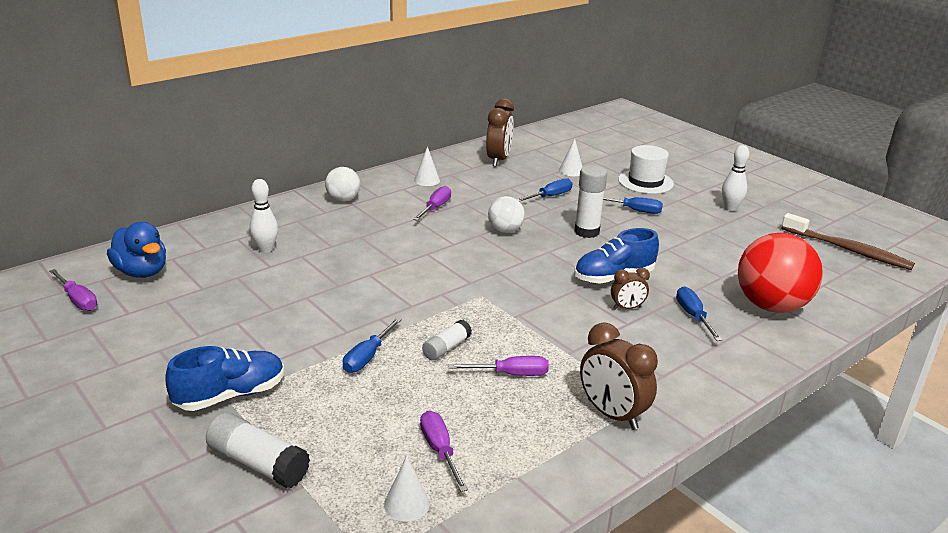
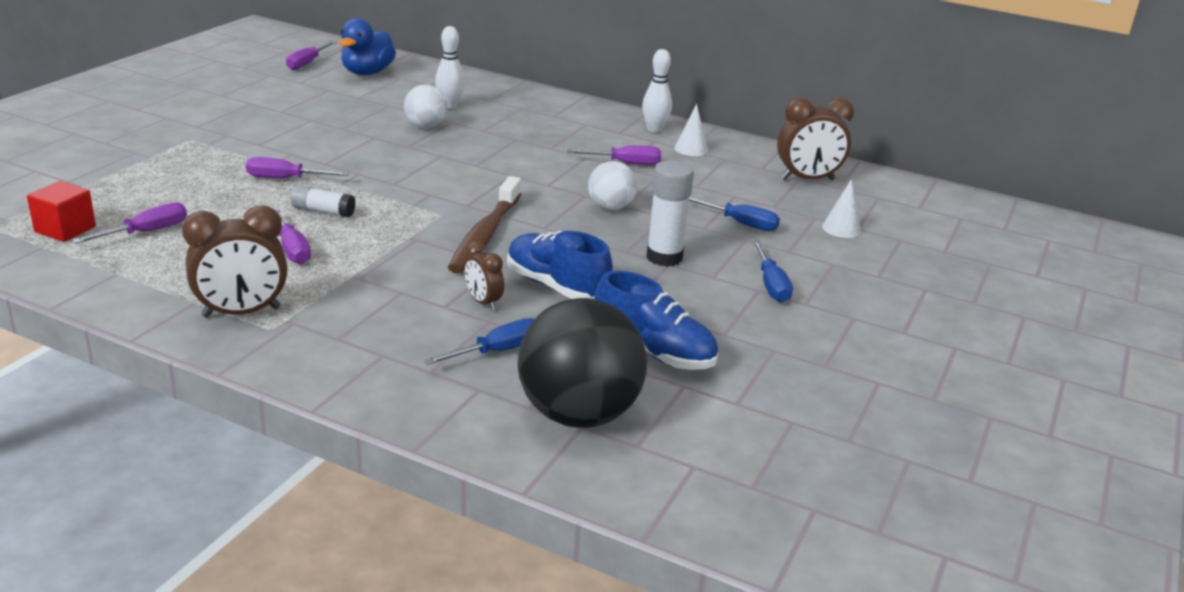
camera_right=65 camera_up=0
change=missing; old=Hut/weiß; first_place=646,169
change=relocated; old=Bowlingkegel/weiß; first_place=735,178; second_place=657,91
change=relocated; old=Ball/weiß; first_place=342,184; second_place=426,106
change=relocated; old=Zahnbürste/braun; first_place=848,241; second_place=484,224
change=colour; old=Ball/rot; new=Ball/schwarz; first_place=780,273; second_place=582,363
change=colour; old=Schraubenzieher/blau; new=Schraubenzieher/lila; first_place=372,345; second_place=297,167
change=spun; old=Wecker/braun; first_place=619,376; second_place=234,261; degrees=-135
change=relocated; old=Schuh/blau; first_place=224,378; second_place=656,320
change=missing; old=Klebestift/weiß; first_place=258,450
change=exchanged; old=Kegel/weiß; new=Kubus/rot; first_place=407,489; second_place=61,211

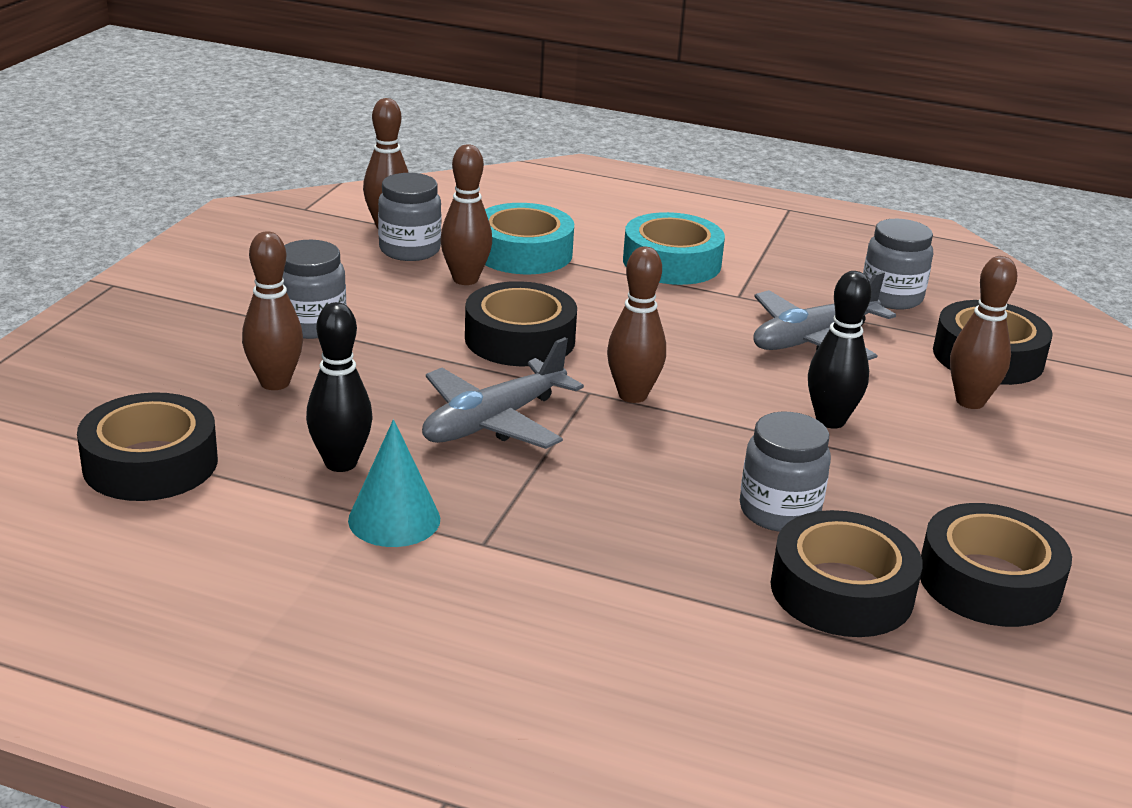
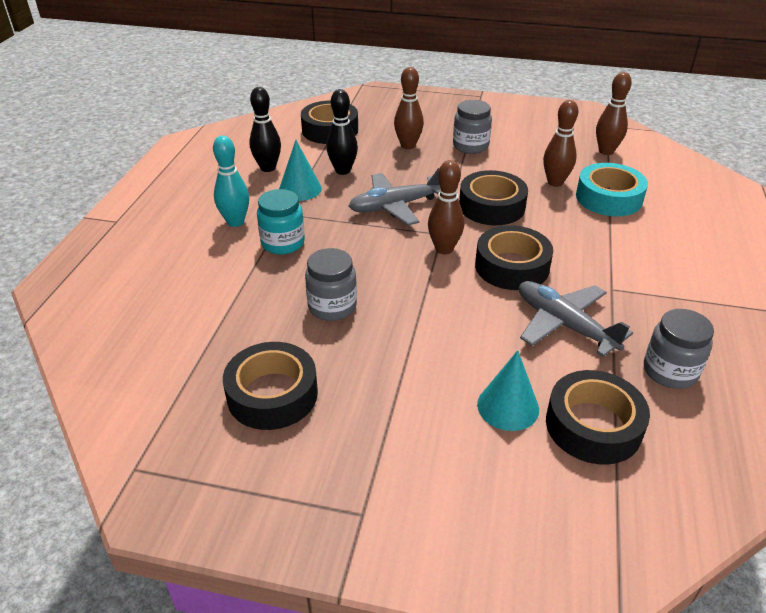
camera_right=85 camera_up=10
change=missing; old=Einmachglas/grau; first_place=409,217
change=missing; old=Klebeband/türkis; first_place=674,248
change=exchanged; old=Bowlingkegel/braun; new=Kegel/türkis; first_place=983,332; second_place=508,390
change=relocated; old=Bowlingkegel/schwarz; first_place=840,350; second_place=265,129
change=spun; old=Flugzeug/grau; first_place=503,393; second_place=394,196; degrees=-60
change=relocated; old=Klebeband/schwarz; first_place=846,573; second_place=514,257
change=appeared; new=Bowlingkegel/türkis; second_place=231,181
change=appeared; new=Einmachglas/türkis; second_place=281,222

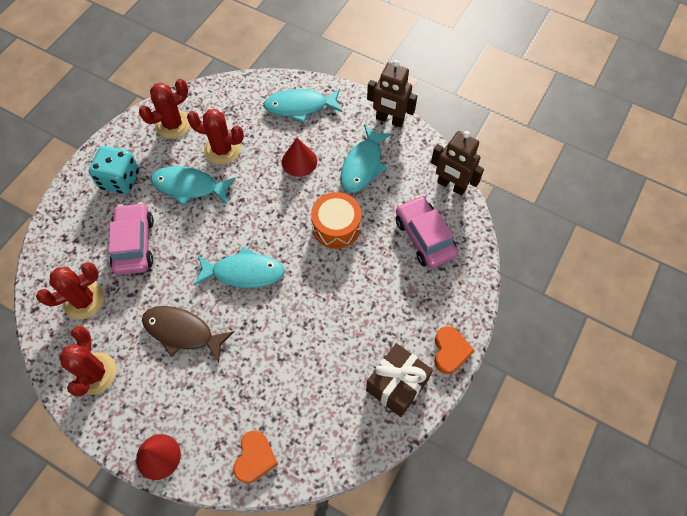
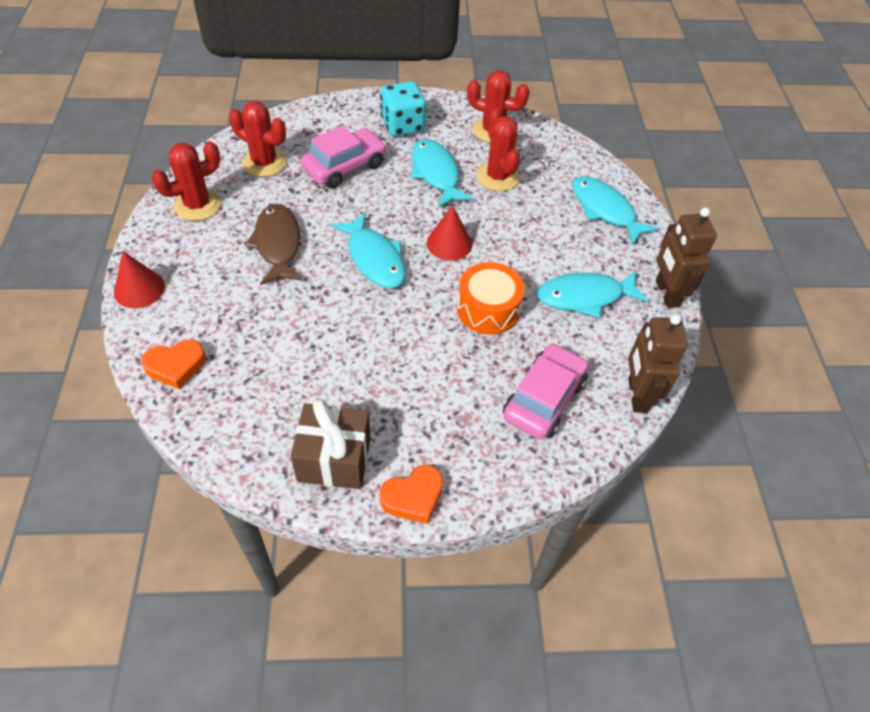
camera_right=55 camera_up=-10
change=relocated; old=Kegel/rot; first_place=299,157; second_place=449,233

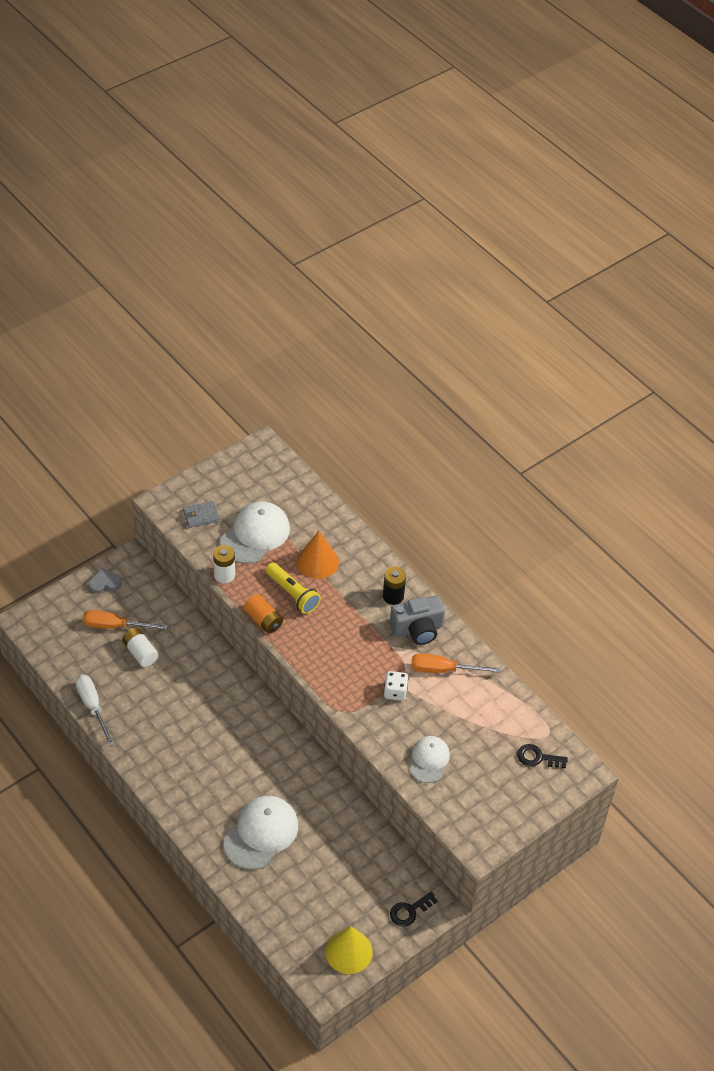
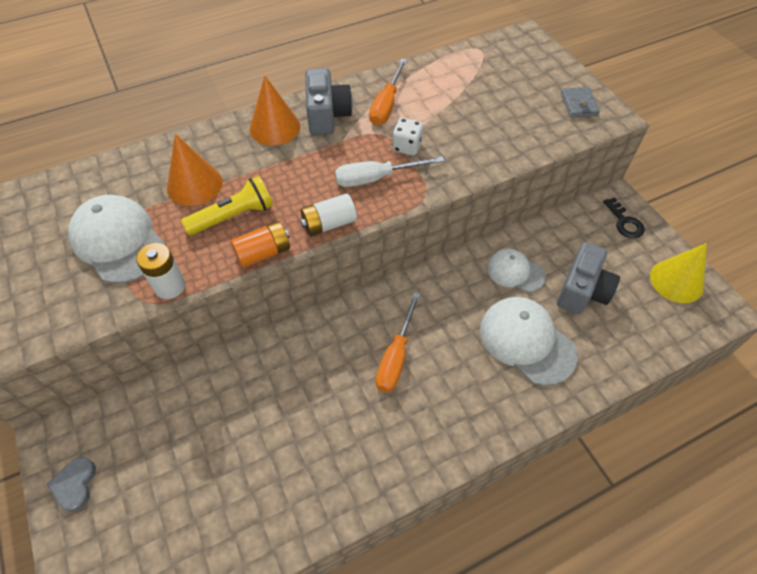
camera_right=-75 camera_up=5
change=relocated; old=Geldbörse/grau; first_place=201,514; second_place=580,102
change=exchanged; old=Batterie/schwarz; new=Kegel/orange; first_place=394,586; second_place=274,110
change=relocated; old=Schraubenzieher/orange; first_place=125,620; second_place=397,342
change=relocated; old=Batterie/weiß; first_place=140,647; second_place=328,214
change=relocated; old=Schraubenzieher/weiß; first_place=95,711; second_place=390,171
change=relocated; old=Kappe/weiß; first_place=430,759; second_place=516,270
change=missing; old=Schlüssel/schwarz; first_place=542,756
change=appeared; new=Kamera/grau; second_place=588,278

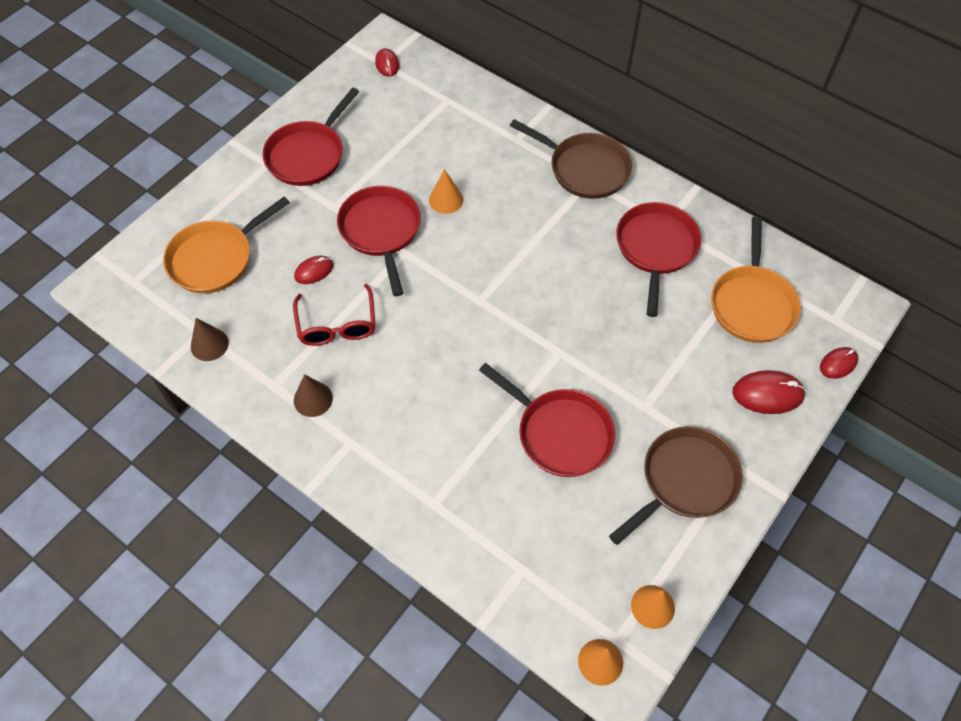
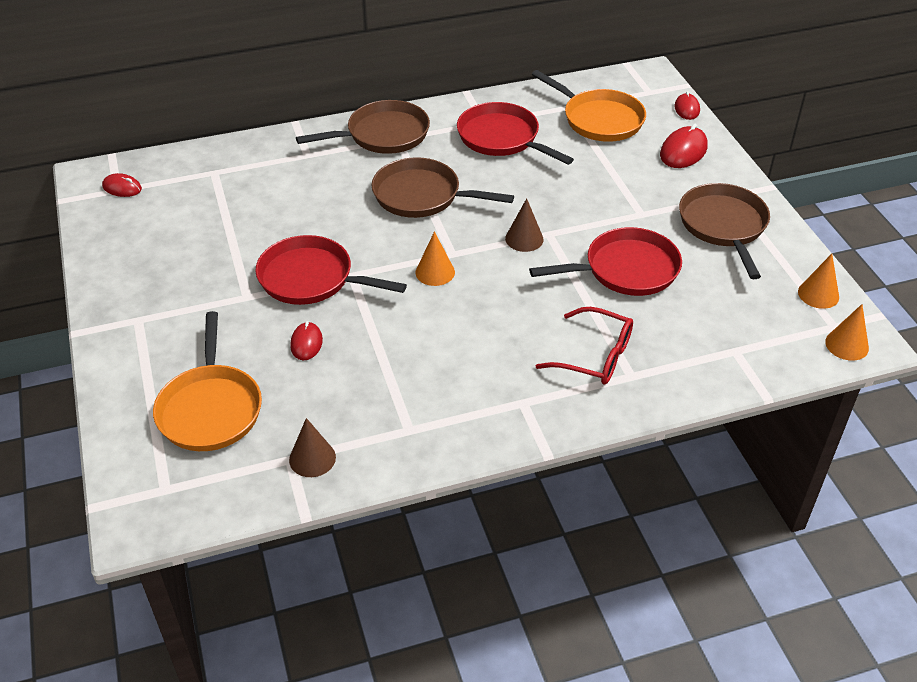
camera_right=-55 camera_up=-15
change=missing; old=Pfanne/rot; first_place=310,136
change=relocated; old=Kegel/orange; first_place=446,191; second_place=435,258
change=relocated; old=Brille/rot; first_place=334,315; second_place=584,346
change=relocated; old=Kegel/braun; first_place=313,395; second_place=524,225
change=appeared; new=Pfanne/braun; second_place=443,187

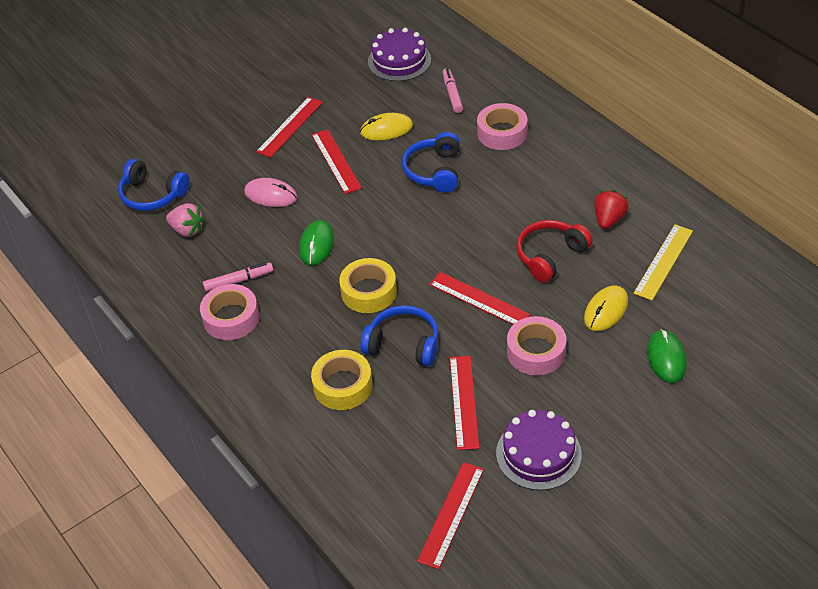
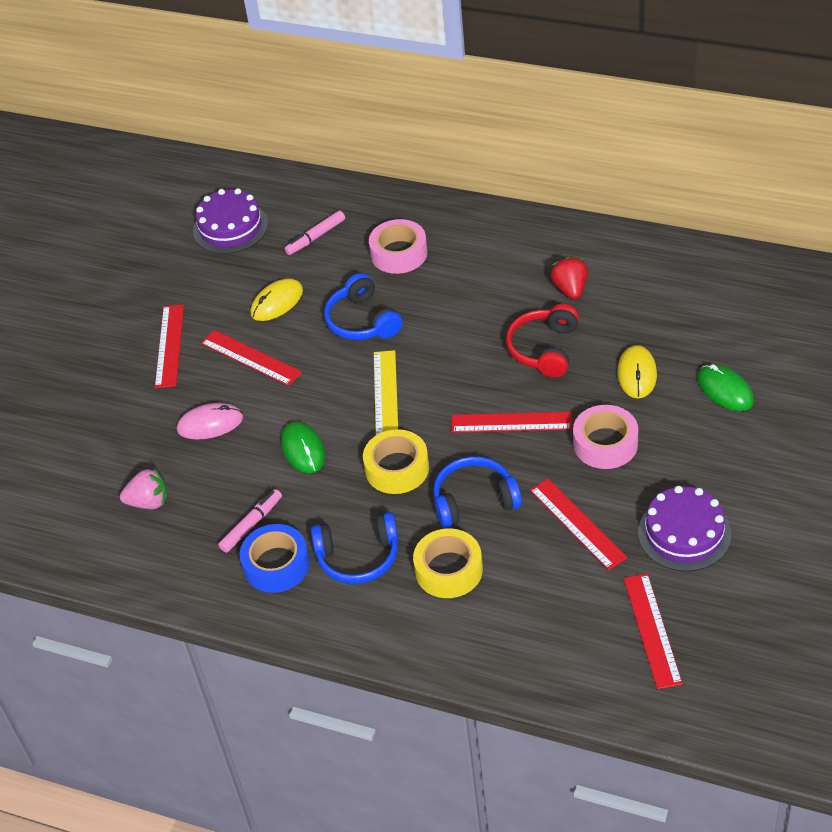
camera_right=-30 camera_up=0
change=spun; old=Filzstift/rosa; first_place=453,90; second_place=314,233; degrees=-90
change=relocated; old=Kopfhörer/blau; first_place=154,185; second_place=354,548
change=relocated; old=Lineal/gelb; first_place=663,262; second_place=386,392
change=colour; old=Klebeband/rosa; new=Klebeband/blau; first_place=229,312; second_place=275,558

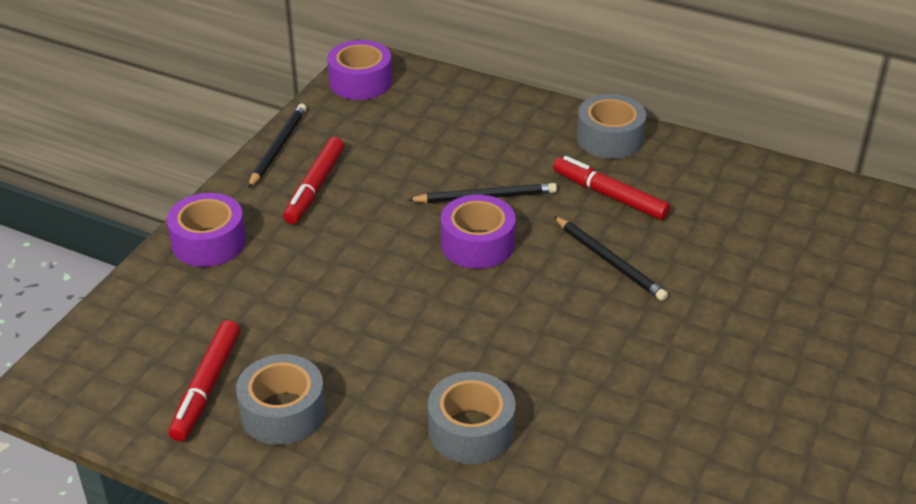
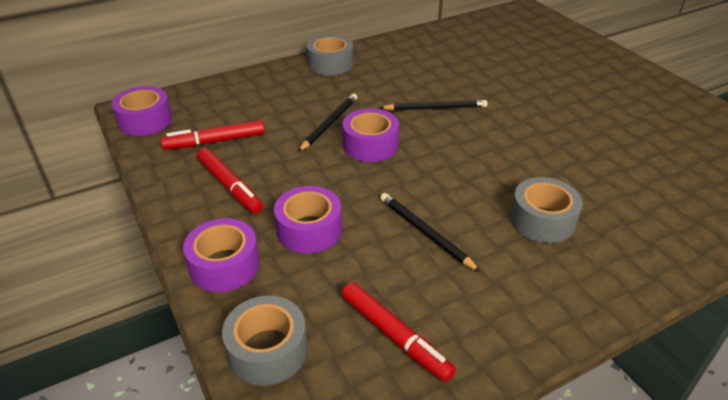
camera_right=-55 camera_up=0
change=relocated; old=Bleistift/schwarz; first_place=277,145; second_place=430,232
change=relocated; old=Filzstift/rot; first_place=611,188; second_place=212,135
change=relocated; old=Klebeband/grau; first_place=281,399; second_place=265,341
change=appeared; new=Klebeband/lila; second_place=308,219

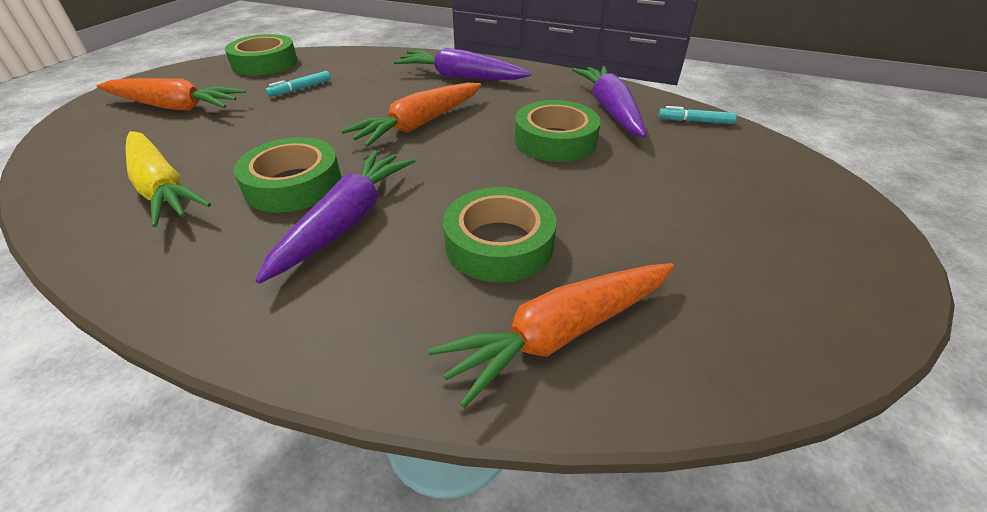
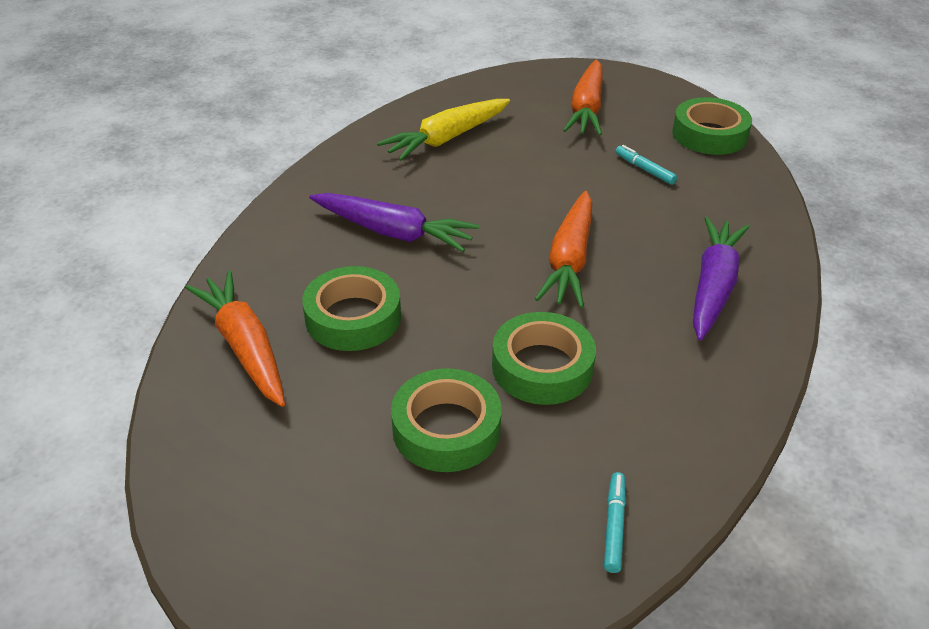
camera_right=90 camera_up=0
change=missing; old=Karotte/lila; first_place=609,102
change=spun; old=Karotte/orange; first_place=411,115; second_place=563,249; degrees=-120
change=relocated; old=Klebeband/grün; first_place=287,175; second_place=446,420

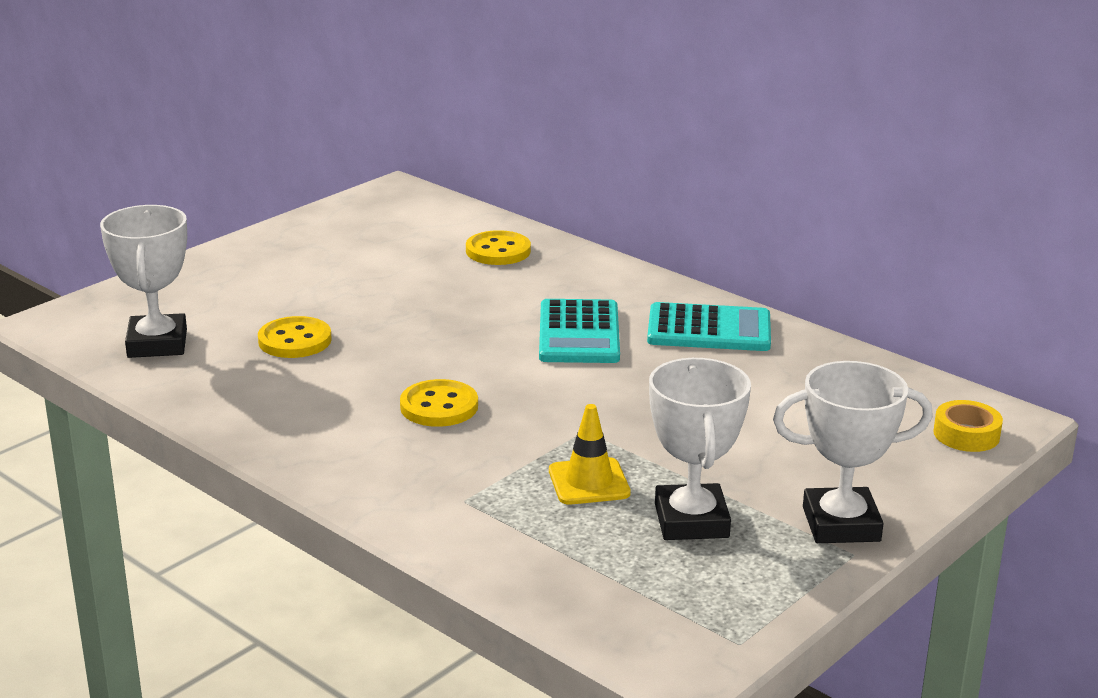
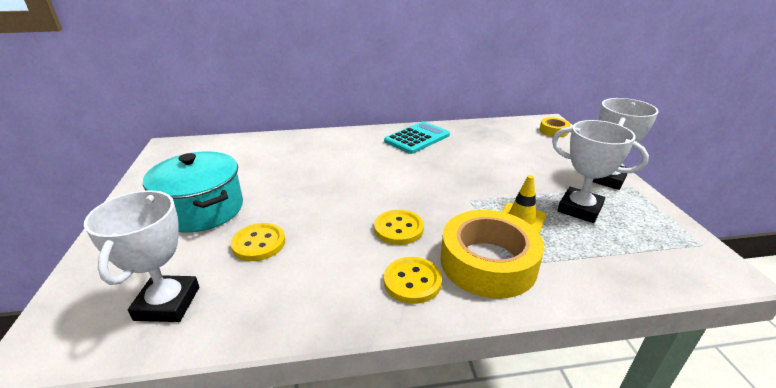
camera_right=-50 camera_up=5
change=spun; old=Pokal/weiß; first_place=143,281; second_place=141,256; degrees=60
change=relocated; old=Knopf/gelb; first_place=498,247; second_place=413,280
change=missing; old=Taschenrechner/türkis; first_place=579,331
change=appeared; new=Kochtopf/türkis; second_place=193,192
change=appeared; new=Klebeband/gelb; second_place=493,254

